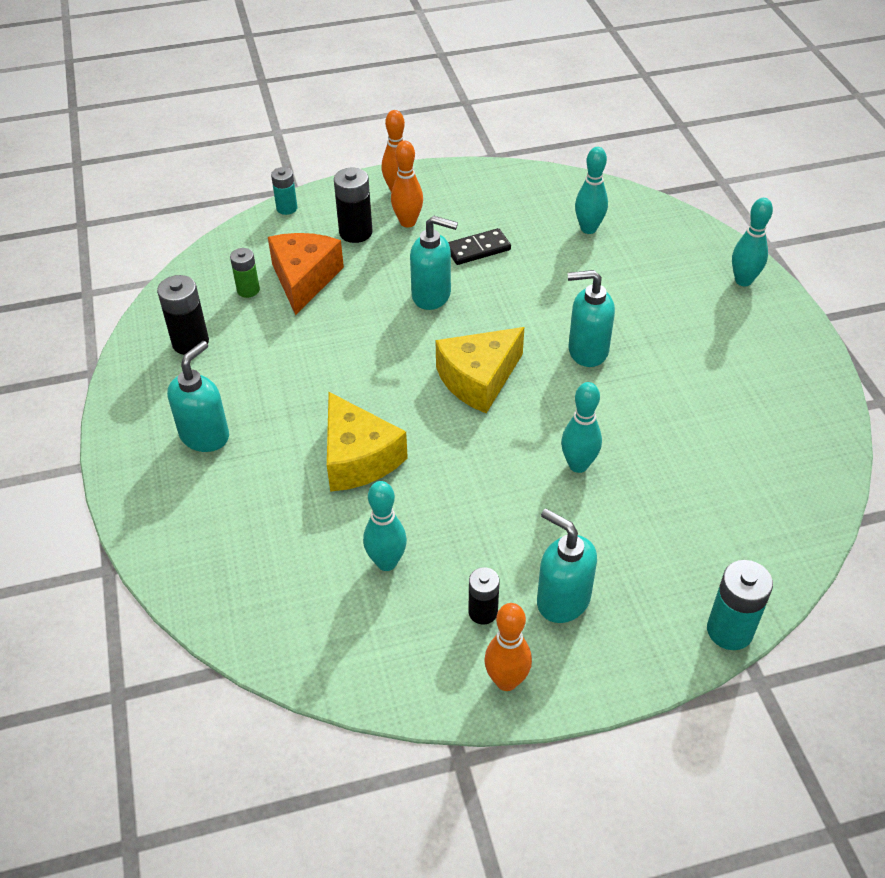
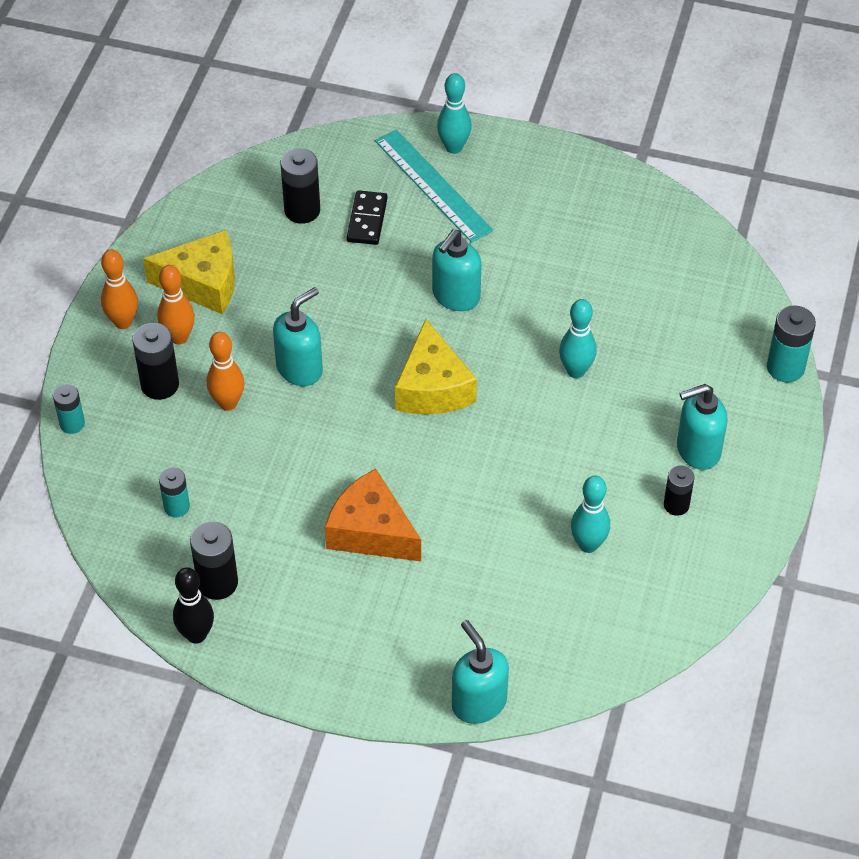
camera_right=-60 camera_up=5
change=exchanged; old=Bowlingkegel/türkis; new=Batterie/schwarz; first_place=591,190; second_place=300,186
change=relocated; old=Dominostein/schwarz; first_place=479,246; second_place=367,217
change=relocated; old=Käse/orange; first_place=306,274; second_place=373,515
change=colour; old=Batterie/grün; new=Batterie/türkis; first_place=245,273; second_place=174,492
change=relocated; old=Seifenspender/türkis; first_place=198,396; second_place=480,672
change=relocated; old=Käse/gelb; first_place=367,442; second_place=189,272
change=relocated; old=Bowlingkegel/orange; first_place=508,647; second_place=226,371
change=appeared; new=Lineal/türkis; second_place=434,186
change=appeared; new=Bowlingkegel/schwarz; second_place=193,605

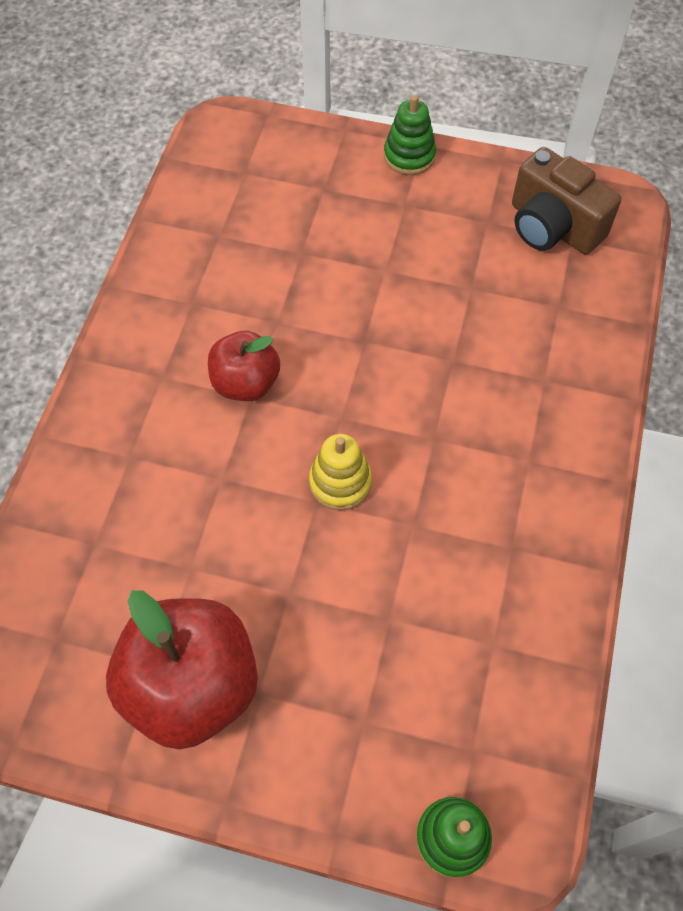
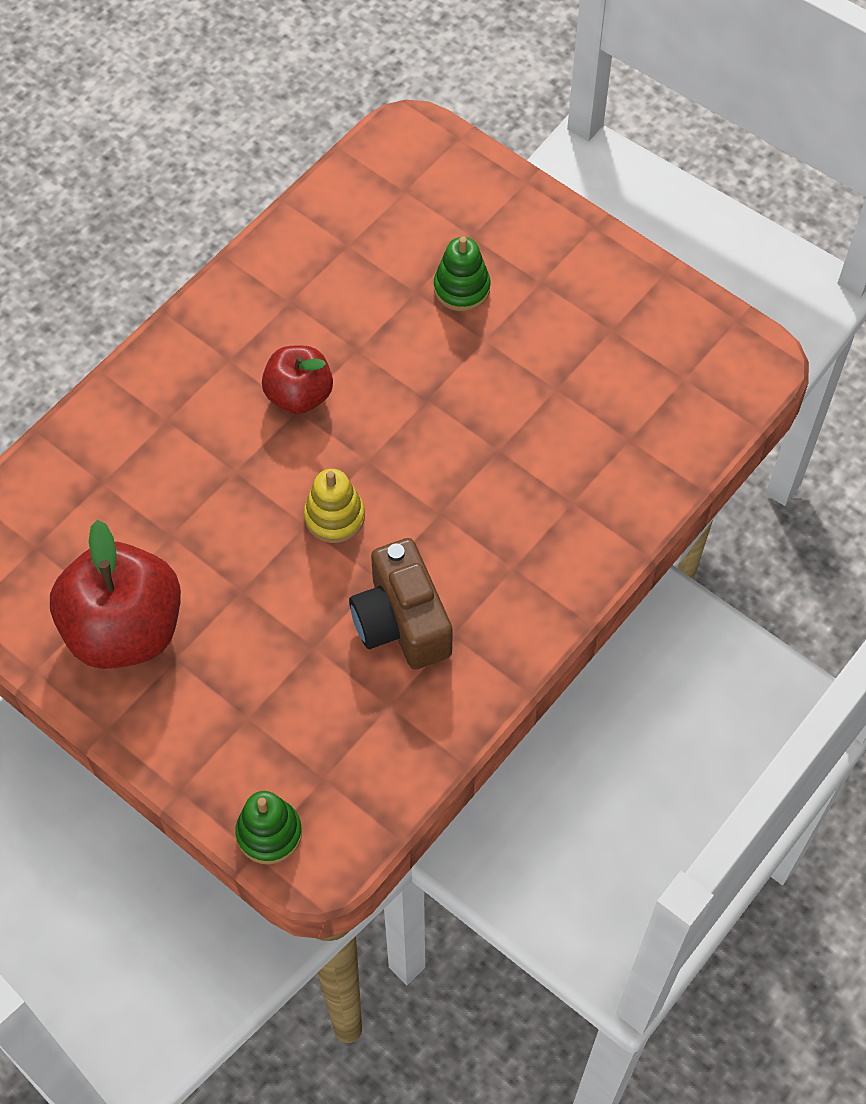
camera_right=25 camera_up=0
change=relocated; old=Stapelspielzeug/grün; first_place=410,135; second_place=462,273
change=relocated; old=Kamera/braun; first_place=566,201; second_place=401,603

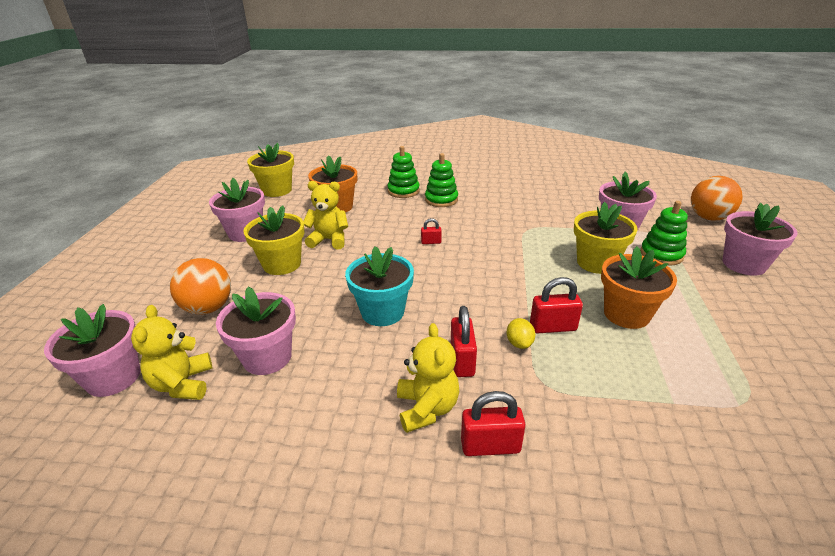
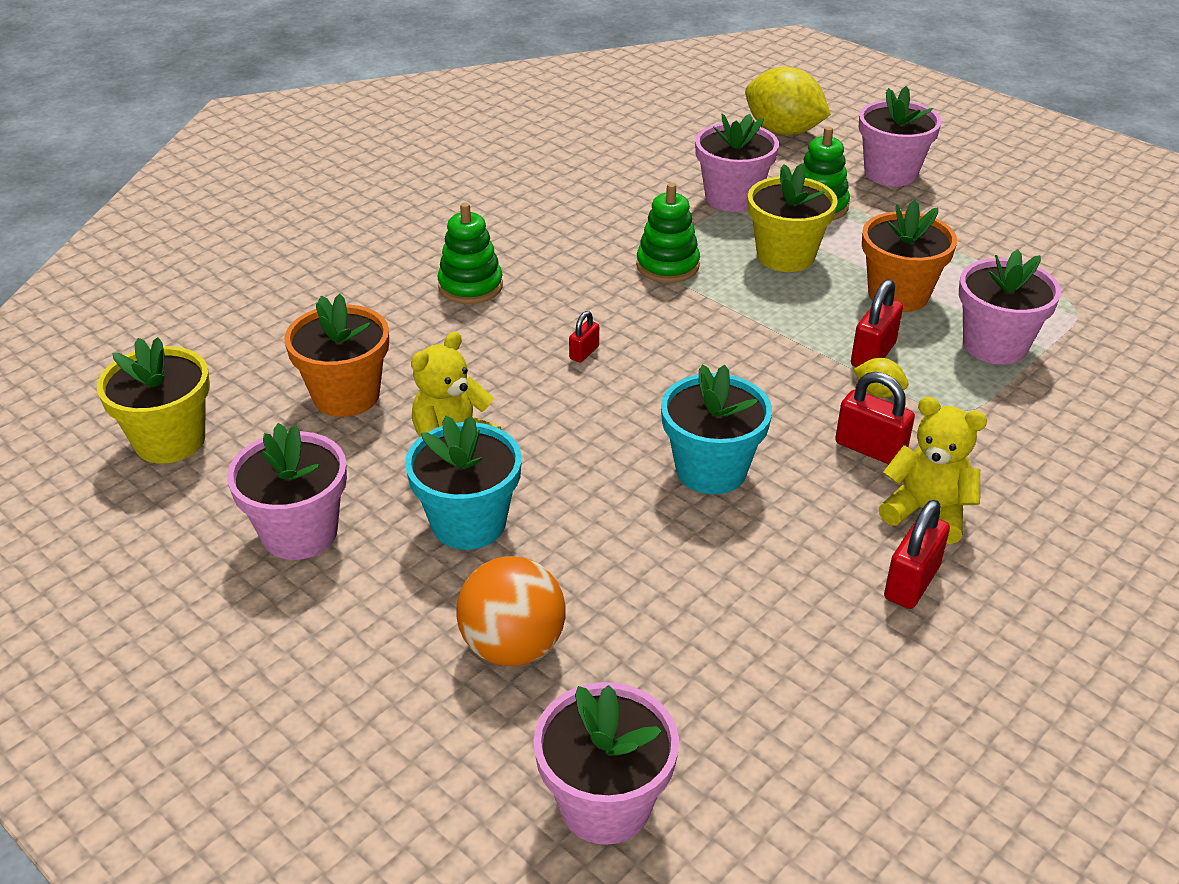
camera_right=-55 camera_up=5
change=relocated; old=Stapelspielzeug/grün; first_place=403,172; second_place=668,233
change=exchanged; old=Ball/orange; new=Zitrone/gelb; first_place=717,198; second_place=788,101
change=colour; old=Blumentopf/gelb; new=Blumentopf/türkis; first_place=273,240; second_place=463,483
change=relocated; old=Blumentopf/rosa; first_place=256,331; second_place=1010,307
change=missing; old=Teddybär/gelb; first_place=171,352
change=relocated; old=Vorhängeschloss/rot; first_place=493,423; second_place=917,554

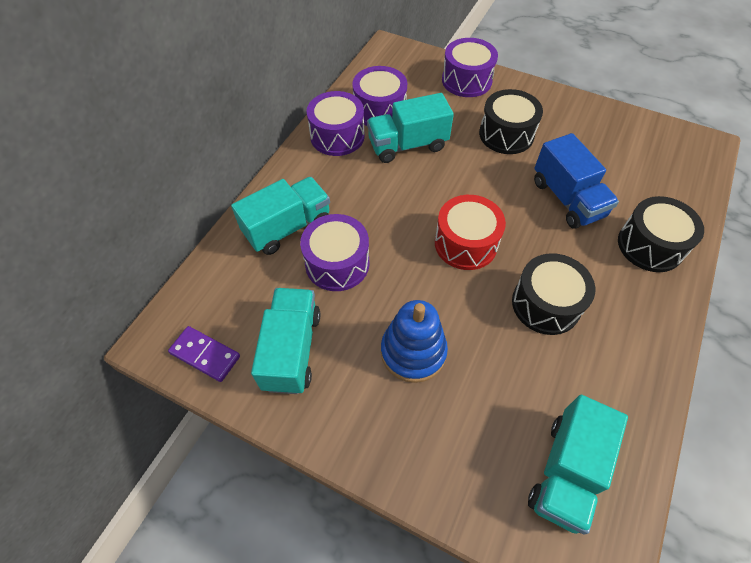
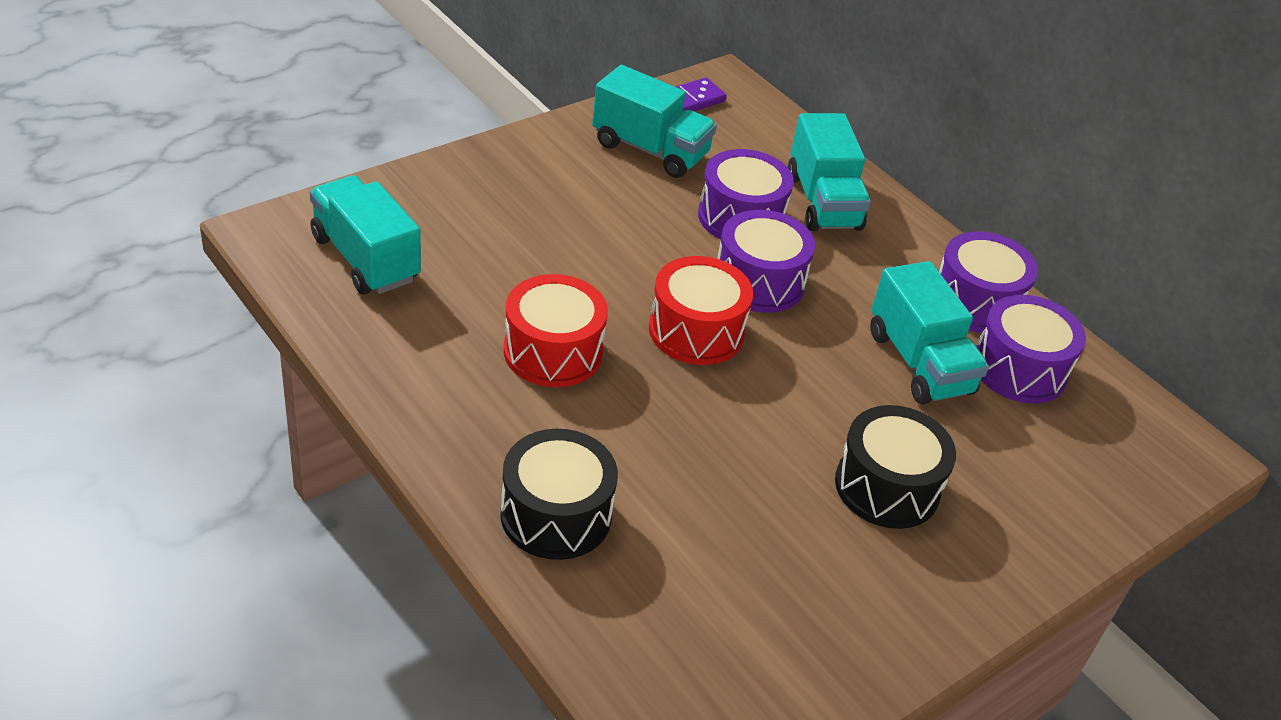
camera_right=110 camera_up=-15
change=relocated; old=Trommel/lila; first_place=470,67; second_place=766,261
change=spun; old=Lastwagen/türkis; first_place=410,128; second_place=929,333; degrees=150
change=missing; old=Lastwagen/blau; first_place=576,181
change=colour; old=Trommel/schwarz; new=Trommel/rot; first_place=553,294; second_place=556,330
change=missing; old=Stapelspielzeug/blau; first_place=414,341

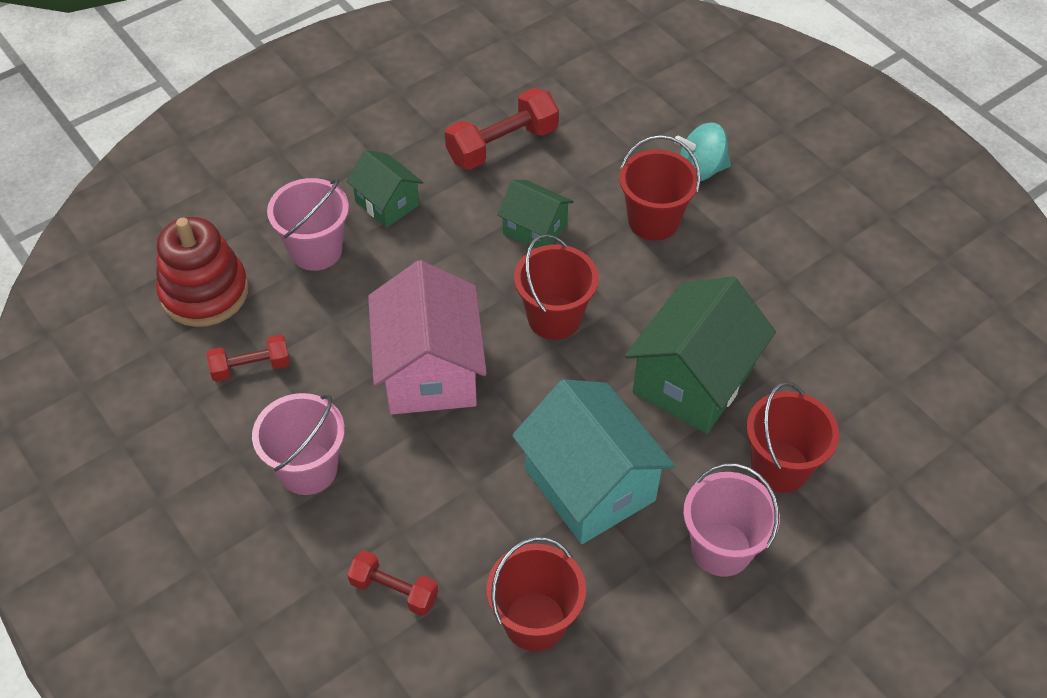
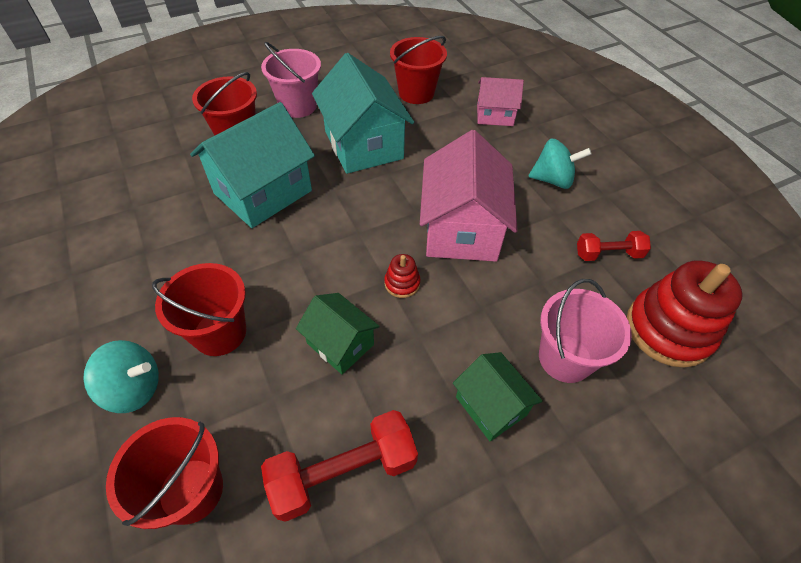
camera_right=-170 camera_up=0
change=relocated; old=Eimer/rot; first_place=556,287; second_place=164,473
change=colour; old=Haus/grün; new=Haus/türkis; first_place=700,355; second_place=252,165
change=exchanged; old=Eimer/rosa; new=Kreisel/türkis; first_place=298,444; second_place=560,164
change=exchanged; old=Hantel/rot; new=Haus/rosa; first_place=392,583; second_place=500,101
change=appeared; new=Stapelspielzeug/rot; second_place=402,276

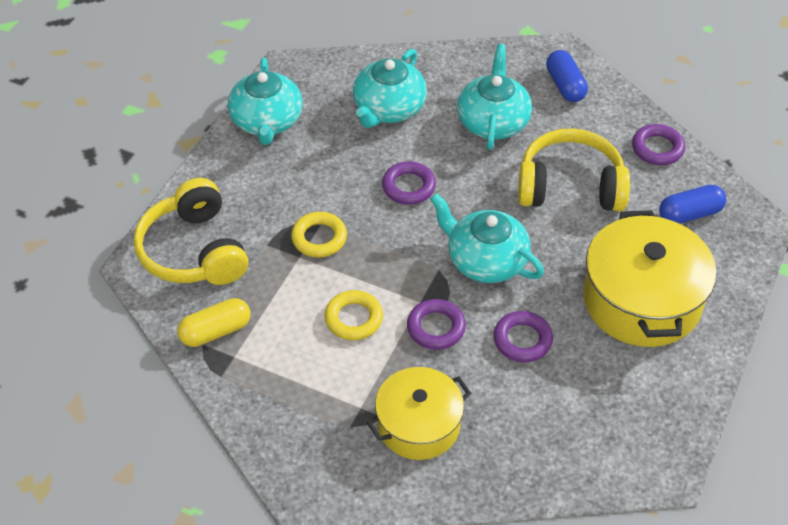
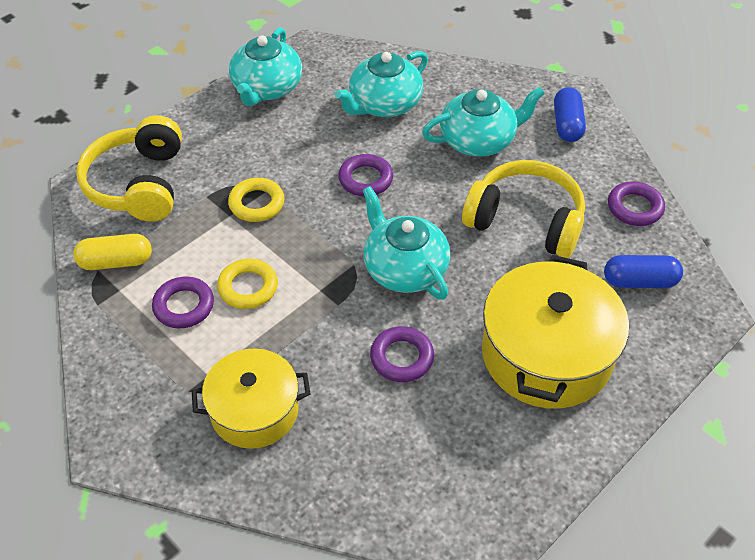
camera_right=20 camera_up=0
change=spun; old=Teekanne/türkis; first_place=494,97; second_place=483,122; degrees=45
change=relocated; old=Ring/lila; first_place=436,324; second_place=183,302

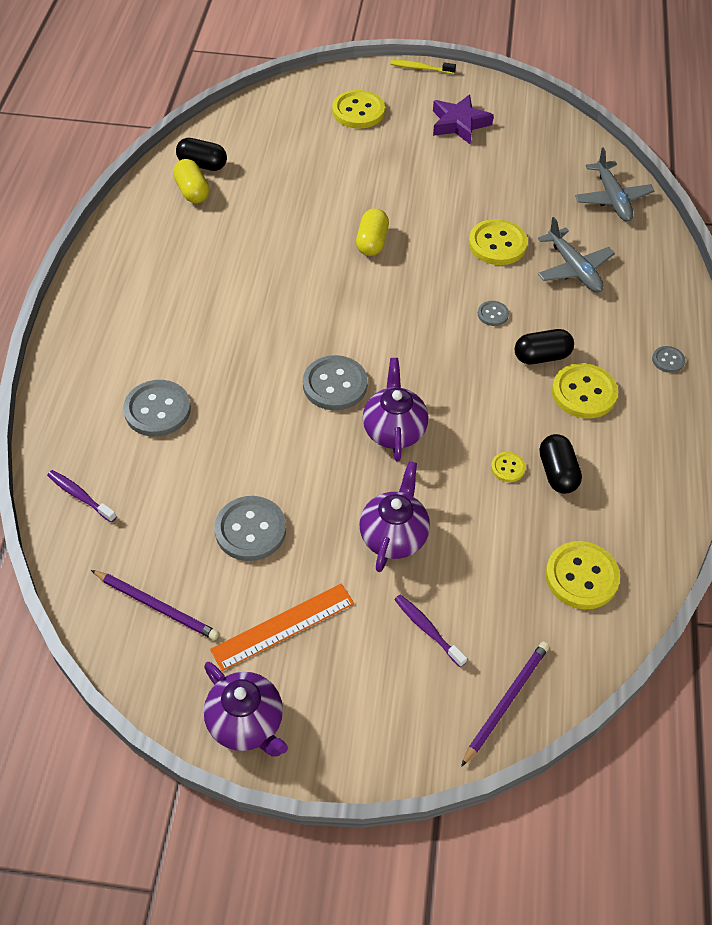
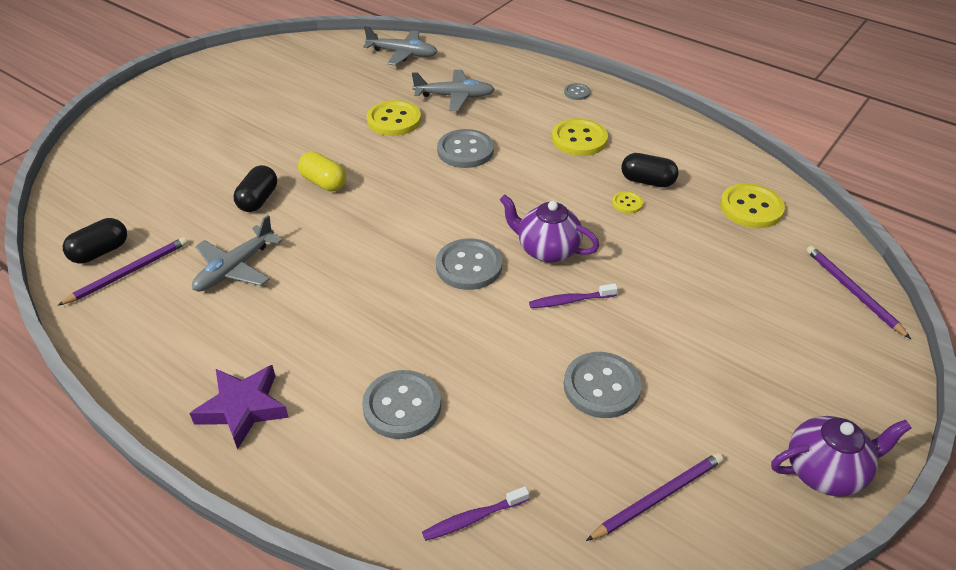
camera_right=-60 camera_up=-10
change=missing; old=Zahnbürste/gelb; first_place=423,67
change=missing; old=Knopf/gelb; first_place=358,109
change=relocated; old=Stern/lila; first_place=463,119; second_place=239,407
change=exchanged; old=Kapsel/gelb; new=Bleistift/lila; first_place=191,181; second_place=122,271
change=size; old=Knopf/grau; first_place=493,313; second_place=465,148; factor=1.99
change=relocated; old=Kapsel/schwarz; first_place=544,346; second_place=255,188
change=missing; old=Teekanne/lila; first_place=395,516
change=missing; old=Lineal/orange; first_place=282,627
change=relocated; old=Zahnbürste/lila; first_place=430,630; second_place=573,296
change=appeared; new=Flugzeug/grau; second_place=237,253

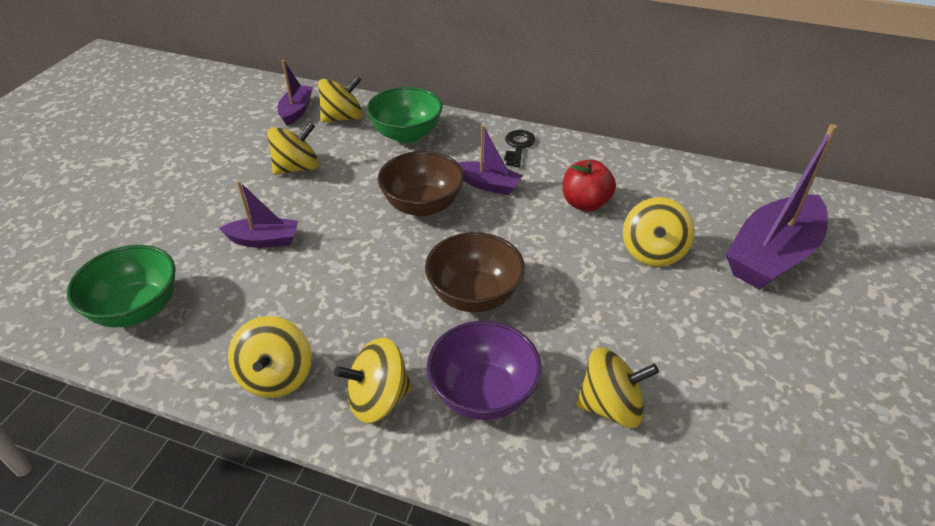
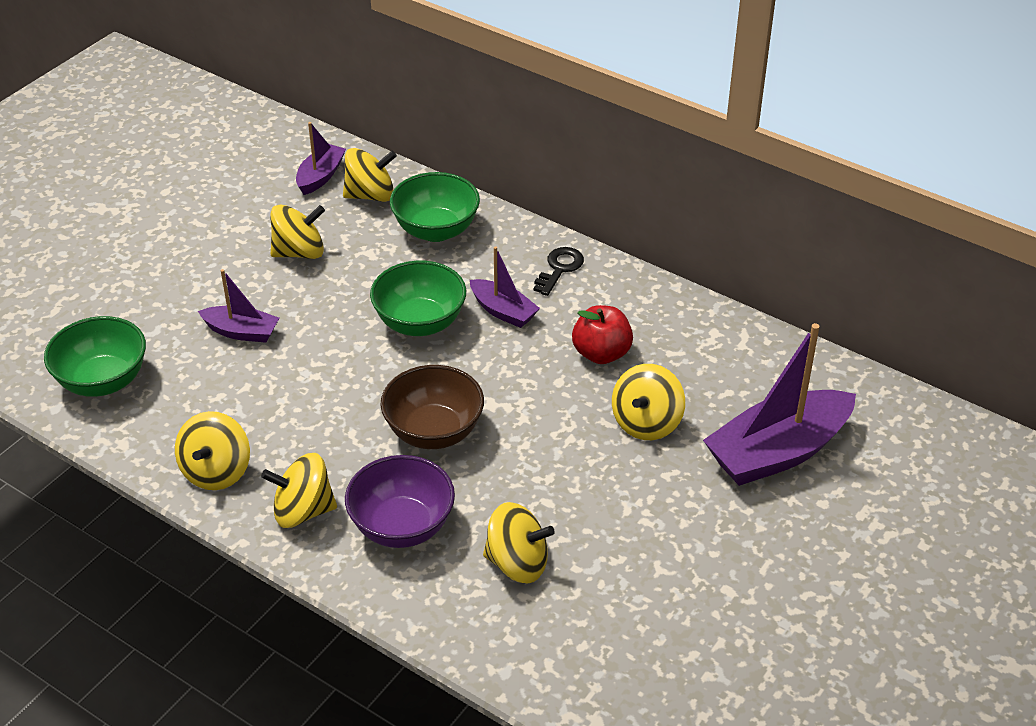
camera_right=15 camera_up=0
change=colour; old=Schüssel/braun; new=Schüssel/grün; first_place=421,184; second_place=418,298

